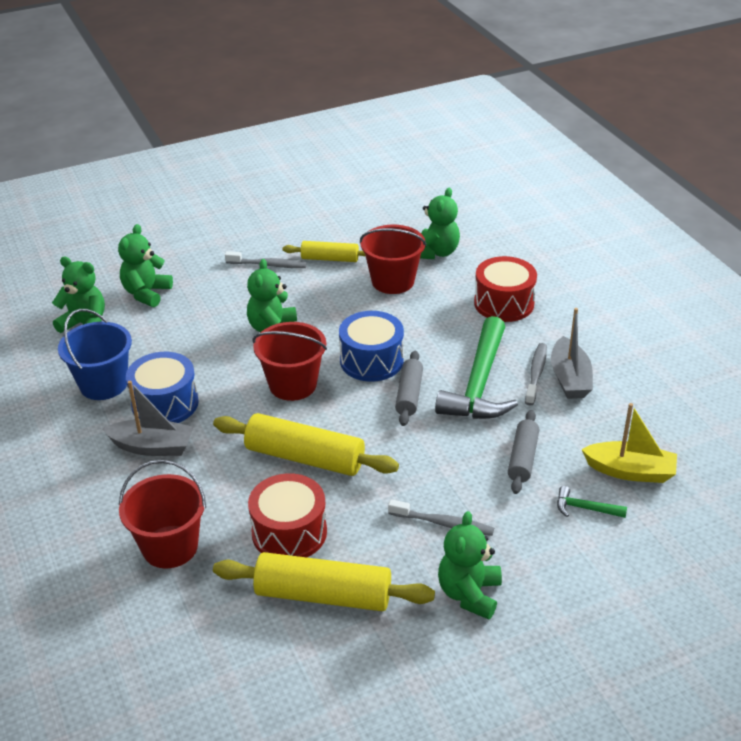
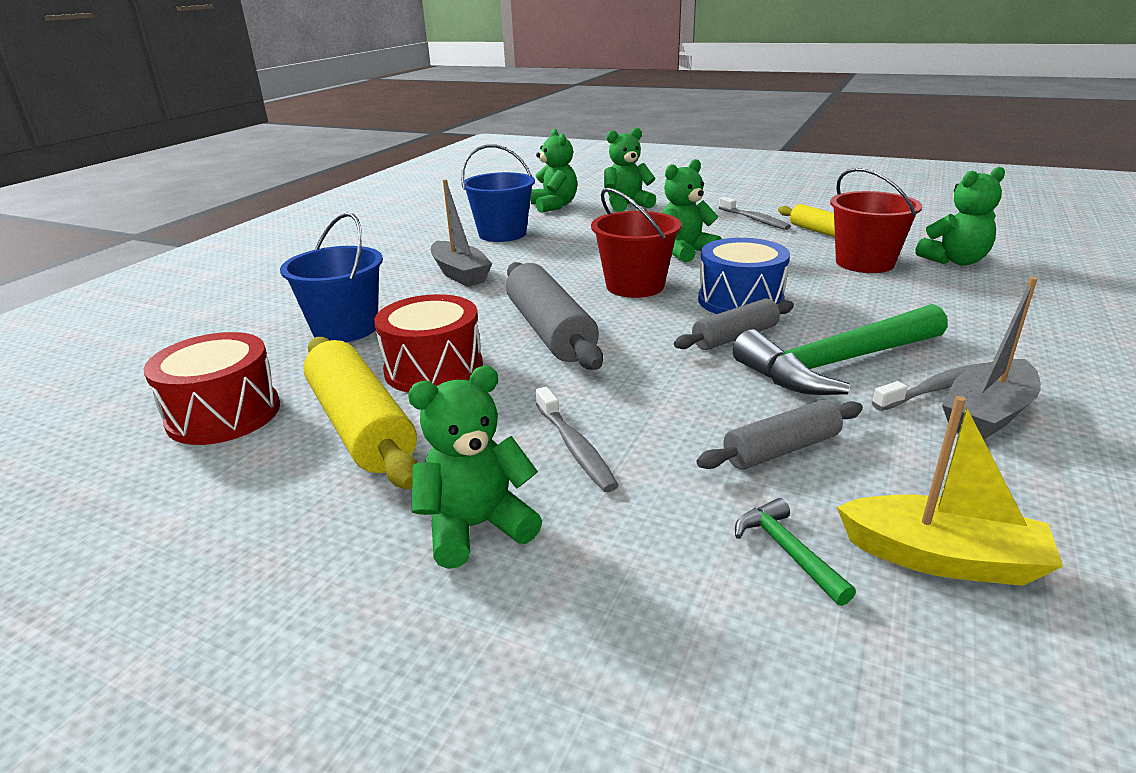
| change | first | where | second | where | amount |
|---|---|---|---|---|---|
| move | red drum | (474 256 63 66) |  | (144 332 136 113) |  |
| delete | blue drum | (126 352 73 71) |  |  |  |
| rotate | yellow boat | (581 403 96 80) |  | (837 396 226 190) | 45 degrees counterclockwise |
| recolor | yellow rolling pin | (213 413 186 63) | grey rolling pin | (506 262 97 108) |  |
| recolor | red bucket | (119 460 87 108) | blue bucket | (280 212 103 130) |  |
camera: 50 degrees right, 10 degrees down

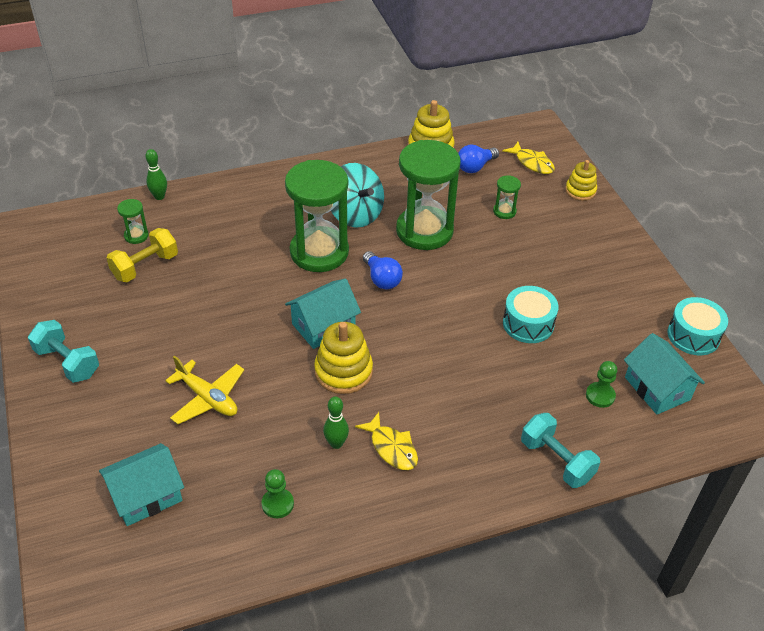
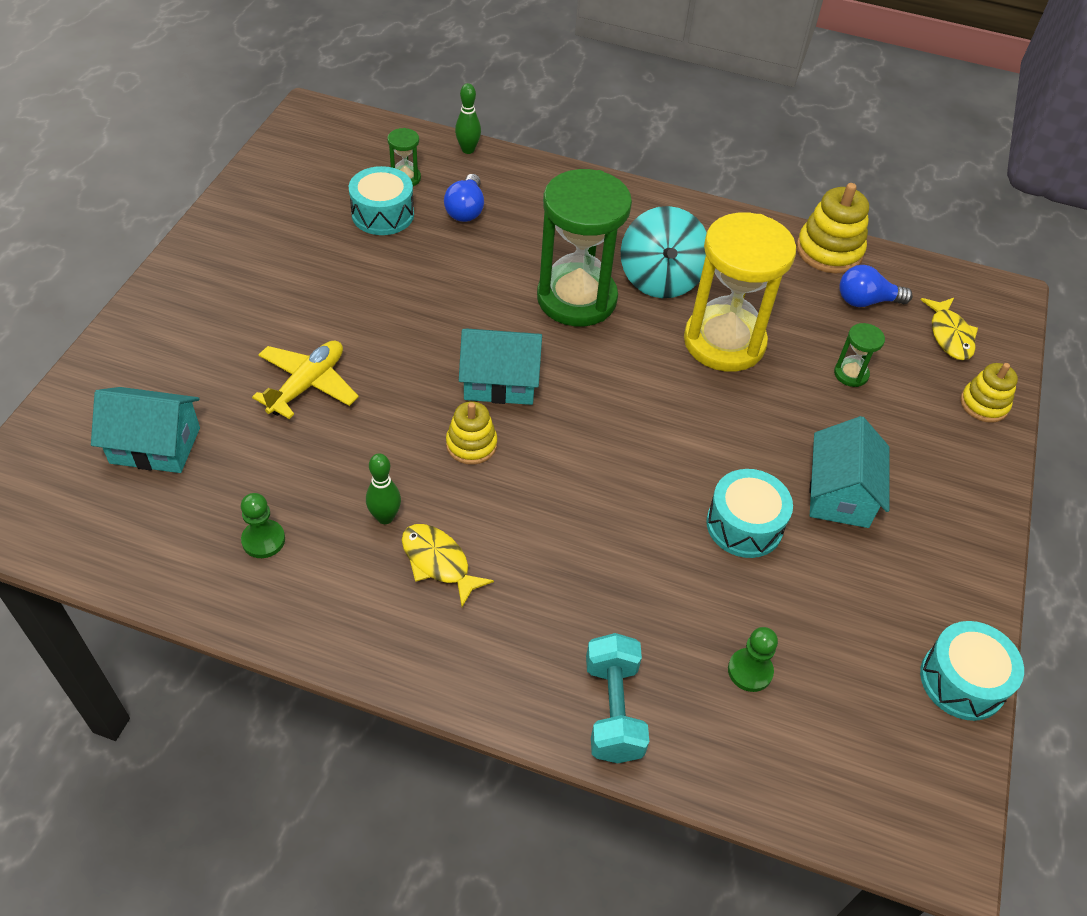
| change | first | where | second | where | amount |
|---|---|---|---|---|---|
| recolor | green hourglass | (396 140 65 110) | yellow hourglass | (684 212 112 160) |  |
| replace | yellow dumbbell | (107 228 71 54) | turquoise drum | (349 166 65 69) |  |
| move | blue light bulb | (363 251 40 38) |  | (444 174 40 48) |  |
| delete | turquoise dumbbell | (28 320 71 63) |  |  |  |
| resize | yellow stacking toy | (314 322 59 72) |  | (446 401 51 64) | x0.64 |
| move | turquoise house | (624 333 81 82) |  | (809 416 80 112) |  |
| rotate | yellow plane | (165 355 79 69) |  | (252 341 107 78) | 135 degrees counterclockwise |
| rotate | yellow fish | (355 412 63 58) |  | (402 524 92 83) | 135 degrees clockwise |
camera: 35 degrees right, 5 degrees up

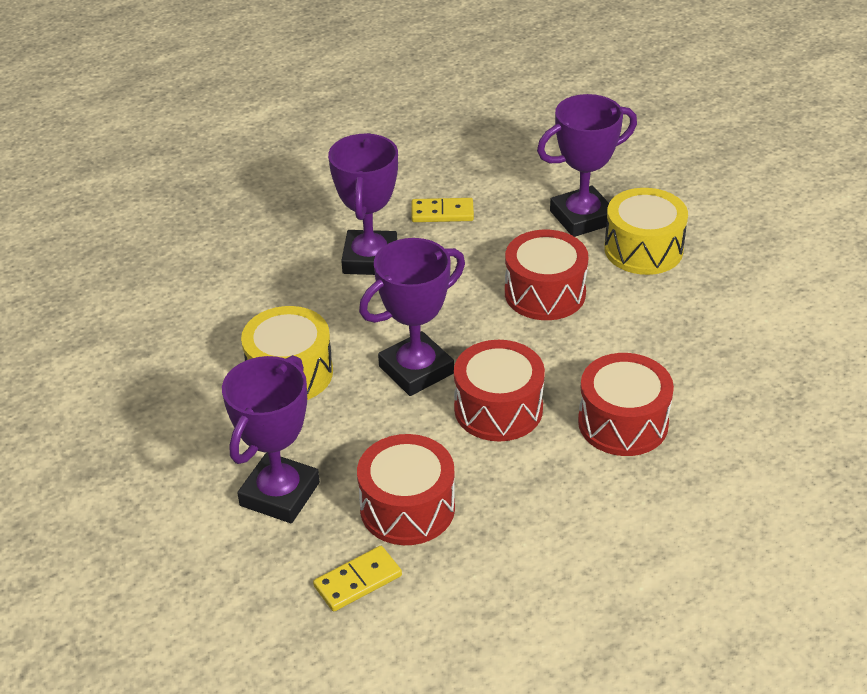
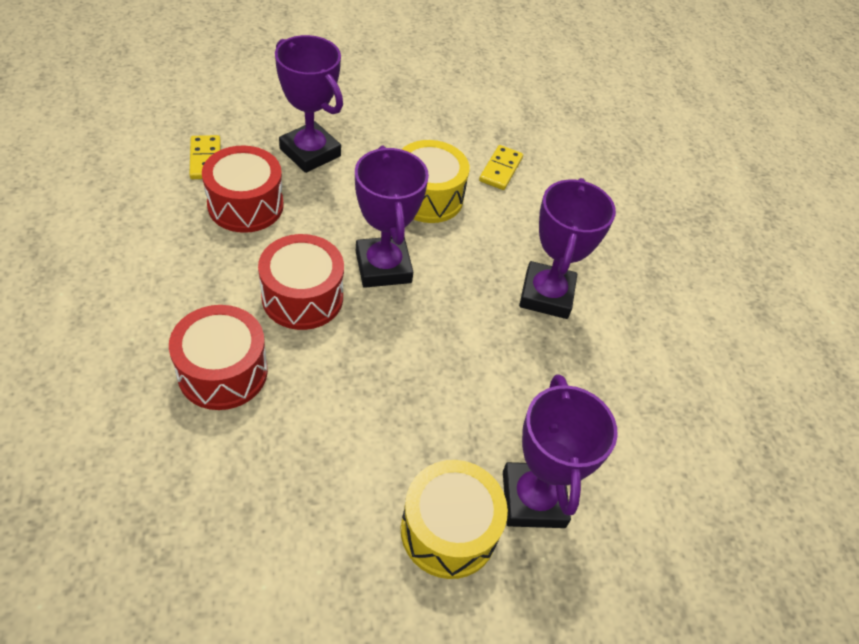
| change | first | where | second | where | amount |
|---|---|---|---|---|---|
| rotate | purple trophy | (328 133 70 142) |  | (519 178 97 141) | 75 degrees clockwise |
| move | yellow domino | (412 198 62 24) |  | (479 145 44 45) |  |
| delete | red drum | (505 230 83 90) |  |  |  |
camera: 105 degrees right, 10 degrees up

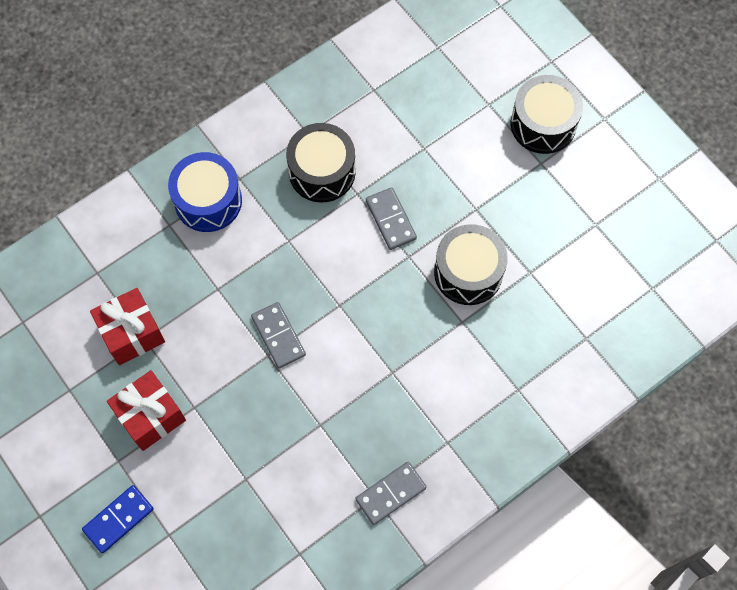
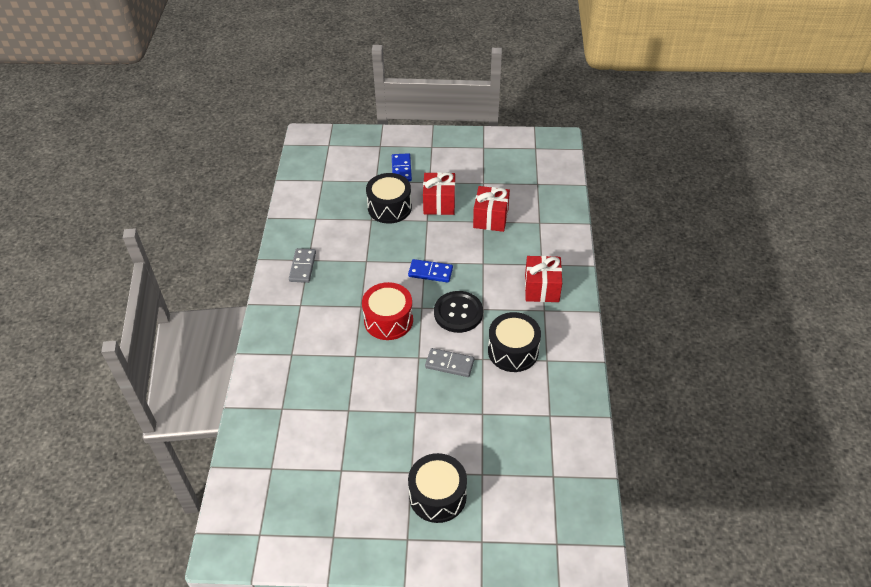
| change | first | where | second | where | amount |
|---|---|---|---|---|---|
| replace | blue drum | (168 152 74 80) | red gift | (525 256 37 46) |  |
| move | black drum | (434 224 74 81) |  | (366 173 46 51) |  |
| recolor | grey domino | (251 302 55 67) | blue domino | (408 259 45 24) |  |
| insert |  |  | red drum | (362 282 51 58) |  |
| insert |  |  | black button | (434 291 49 42) |  |
camera: 130 degrees right, 20 degrees down

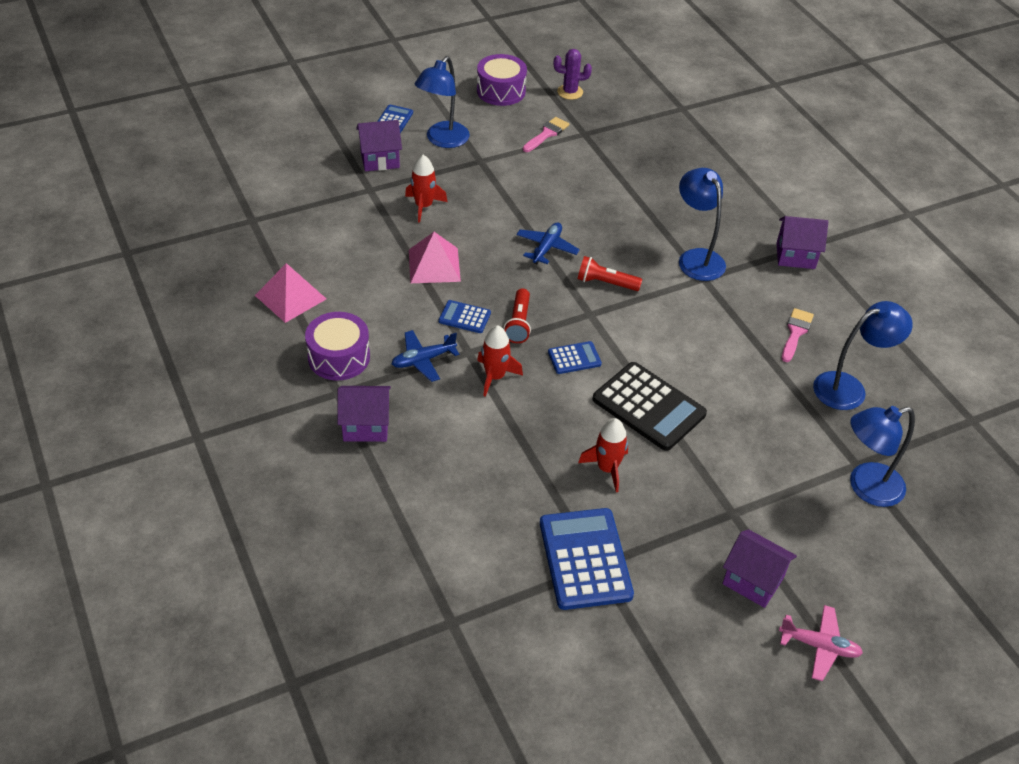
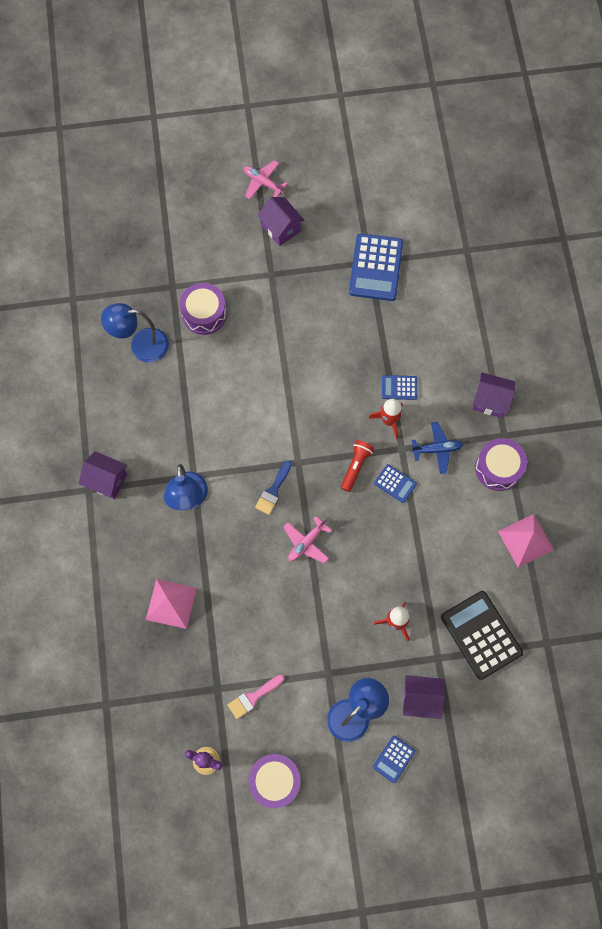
| change | first | where | second | where | amount |
|---|---|---|---|---|---|
| recolor | blue plane | (516 222 64 42) | pink plane | (283 516 49 48) |  |
| move | pink pyramid | (409 232 52 51) |  | (146 579 51 50) |  |
| replace | red flashlight | (578 256 64 35) | blue brush | (255 461 37 54) |  |
| delete | pink brush | (782 308 32 54) |  |  |  |
| move | blue calculator | (548 341 54 33) |  | (382 375 35 25) |  |
| move | black calculator | (593 362 114 89) |  | (441 591 82 89) |  |
| delete | blue lamp | (850 406 65 101) |  |  |  |
| delete | red rocket | (578 418 50 74) |  |  |  |
| insert |  |  | purple drum | (179 283 48 52) |  |
camera: 160 degrees left, 25 degrees up

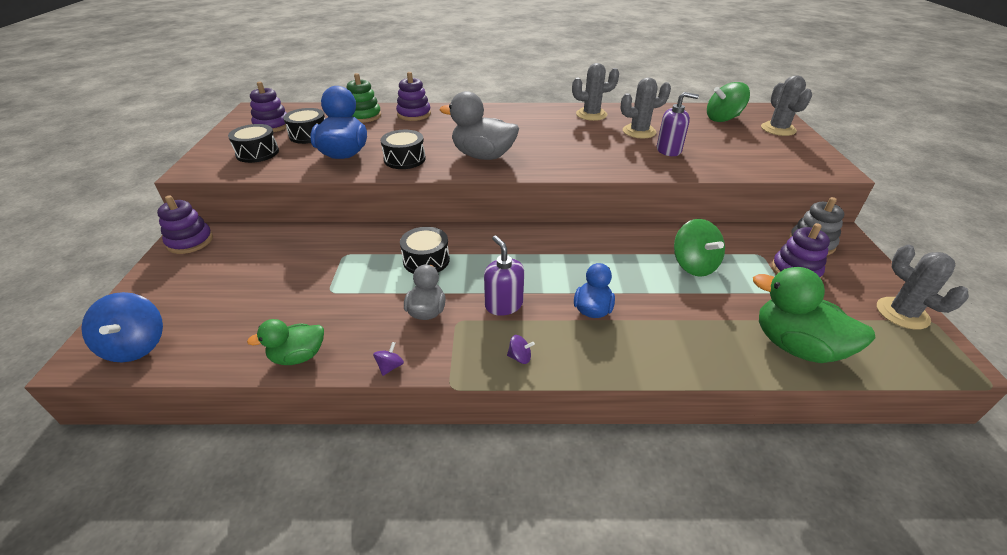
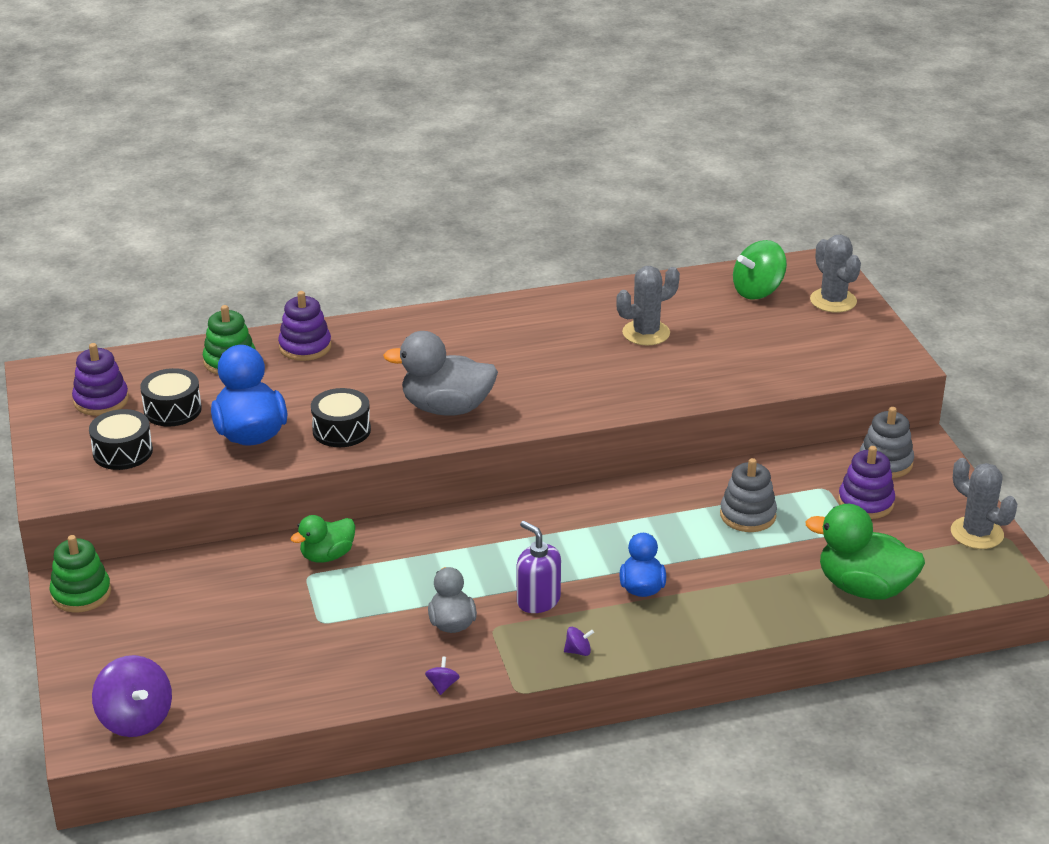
| change | first | where | second | where | amount |
|---|---|---|---|---|---|
| delete | grey cactus | (572 63 47 58) |  |  |  |
| delete | purple soap dispenser | (657 92 42 64) |  |  |  |
| recolor | purple stacking toy | (157 195 56 59) | green stacking toy | (49 535 62 77) |  |
| replace | green spinning top | (674 219 51 58) | grey stacking toy | (720 458 57 74) |  |
| delete | black drum | (400 227 50 47) |  |  |  |
| recolor | blue spinning top | (81 292 82 70) | purple spinning top | (92 655 80 82) |  |
| move | green duck | (247 319 77 46) |  | (290 515 65 48) |  |
camera: 15 degrees left, 5 degrees down

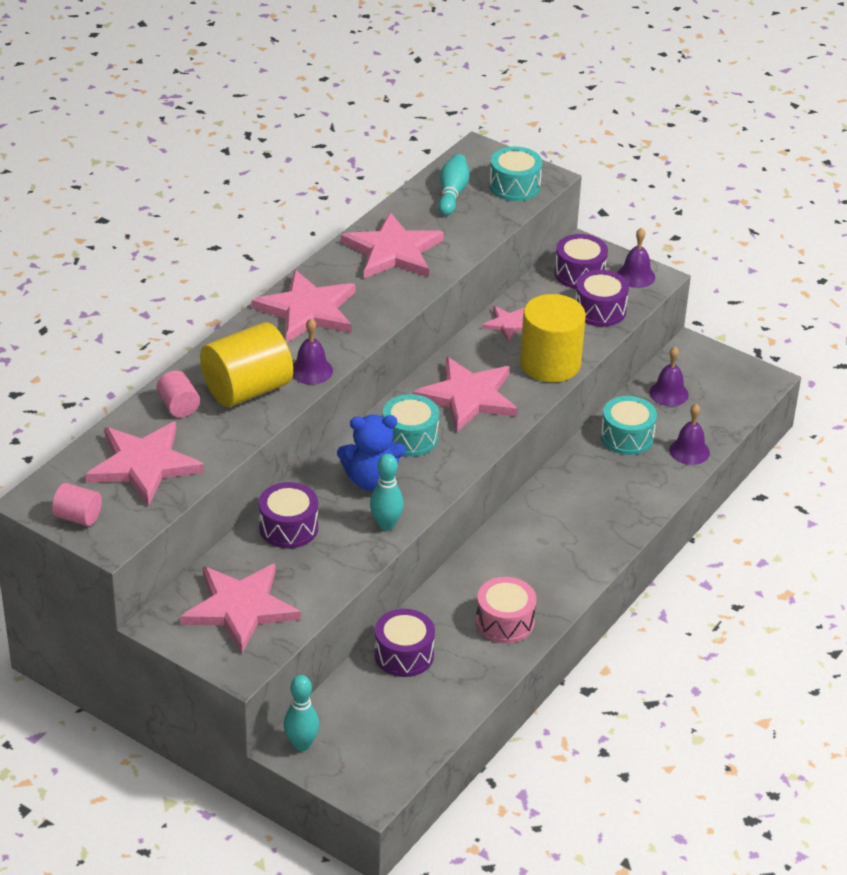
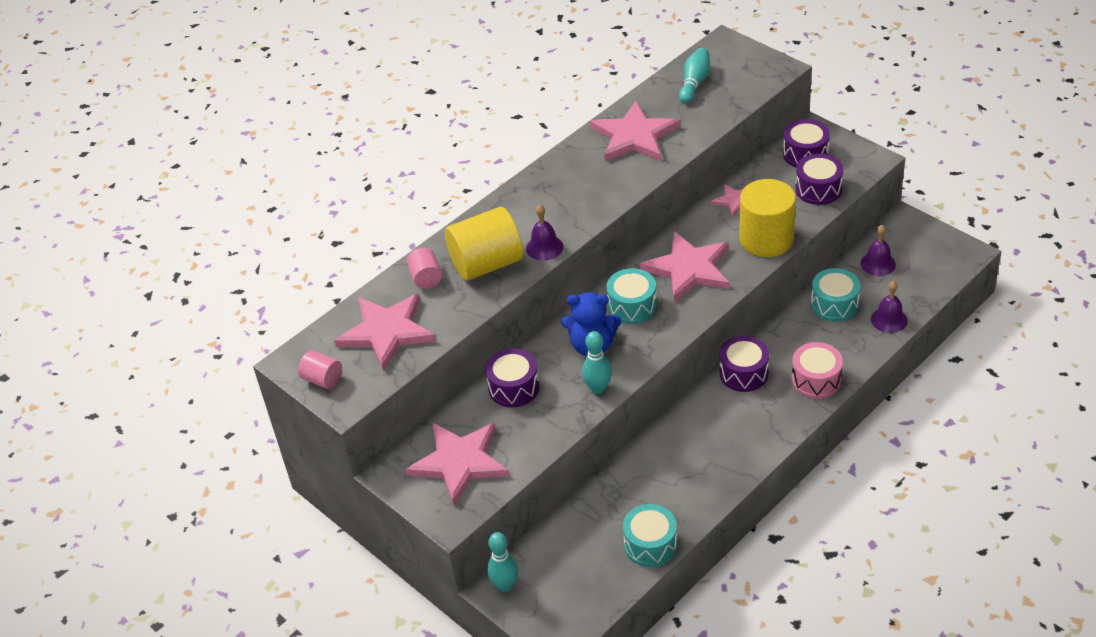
| change | first | where | second | where | amount |
|---|---|---|---|---|---|
| move | turquoise drum | (489 147 53 54) |  | (623 504 54 63) |  |
| delete | purple bell | (617 227 38 61) |  |  |  |
| delete | pink star | (252 270 103 73) |  |  |  |
| move | pink drum | (476 577 60 67) |  | (792 342 51 57) |  |
| move | purple drum | (374 609 61 68) |  | (720 336 49 56) |  |
camera: 15 degrees right, 5 degrees up

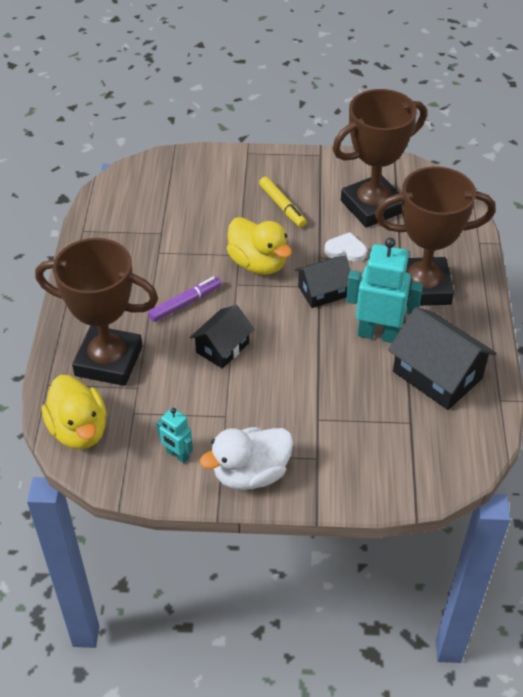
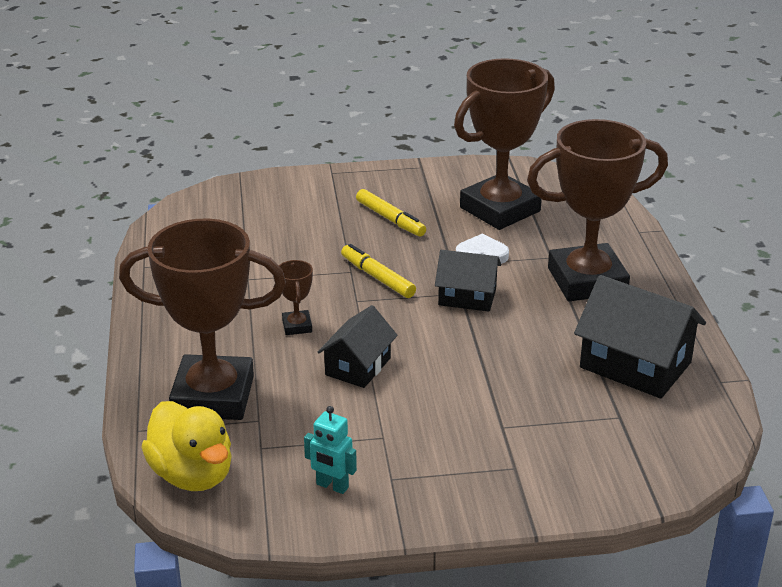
| change | first | where | second | where | amount |
|---|---|---|---|---|---|
| replace | yellow duck | (227 217 65 58) | yellow marker | (341 244 75 54) |  |
| delete | turquoise robot | (346 238 77 105) |  |  |  |
| rotate | black house | (295 256 56 52) |  | (435 250 66 62) | 45 degrees clockwise |
| replace | purple marker | (148 277 73 45) | brown trophy | (279 260 34 75) |  |
| delete | white duck | (200 427 93 63) |  |  |  |
camera: 10 degrees left, 15 degrees down

